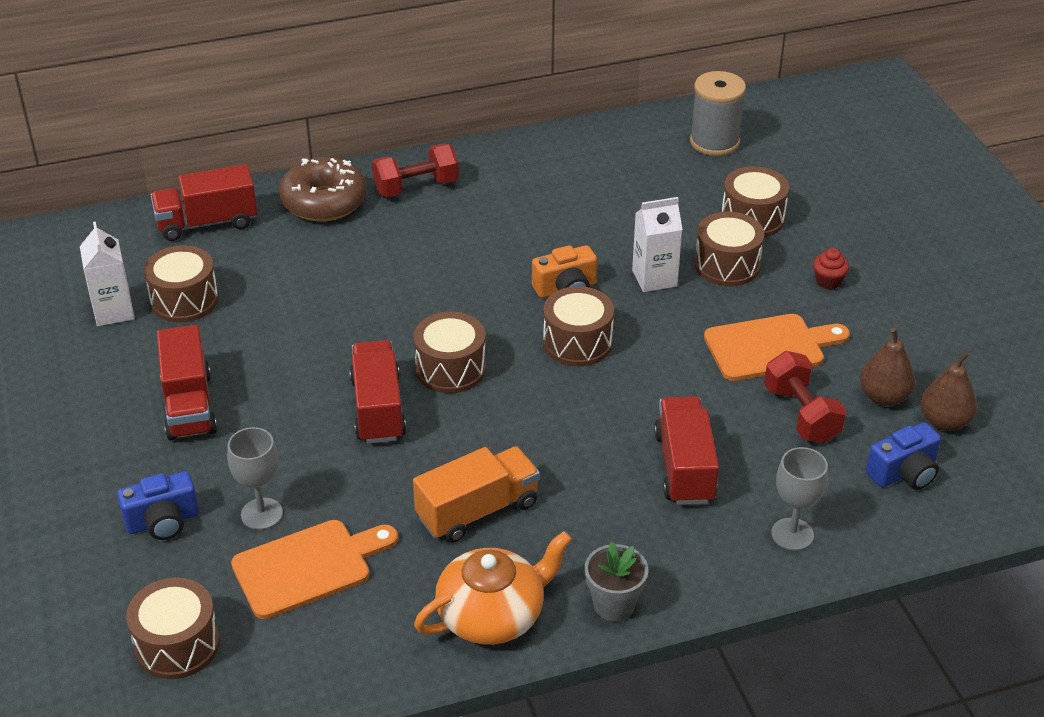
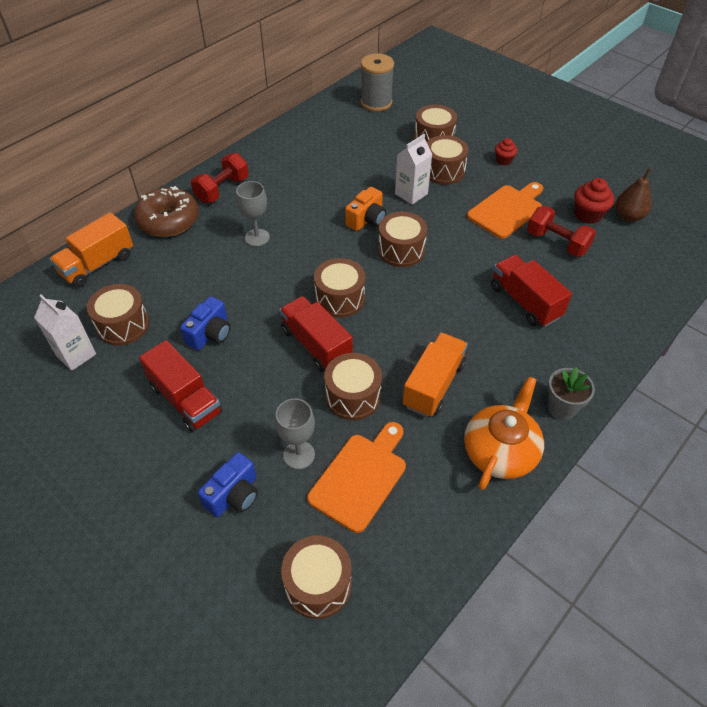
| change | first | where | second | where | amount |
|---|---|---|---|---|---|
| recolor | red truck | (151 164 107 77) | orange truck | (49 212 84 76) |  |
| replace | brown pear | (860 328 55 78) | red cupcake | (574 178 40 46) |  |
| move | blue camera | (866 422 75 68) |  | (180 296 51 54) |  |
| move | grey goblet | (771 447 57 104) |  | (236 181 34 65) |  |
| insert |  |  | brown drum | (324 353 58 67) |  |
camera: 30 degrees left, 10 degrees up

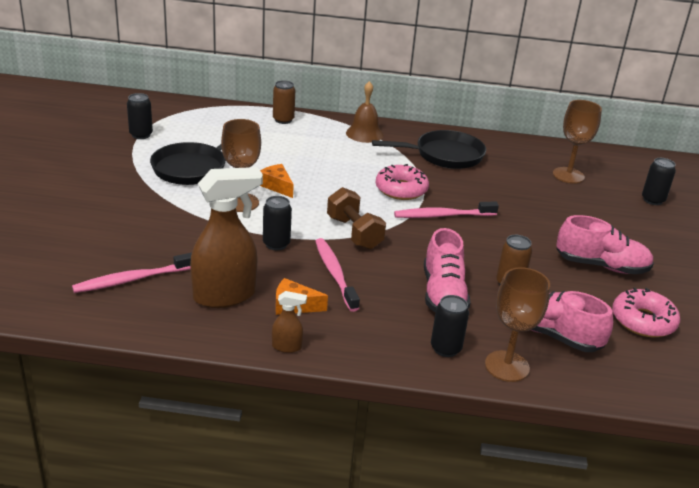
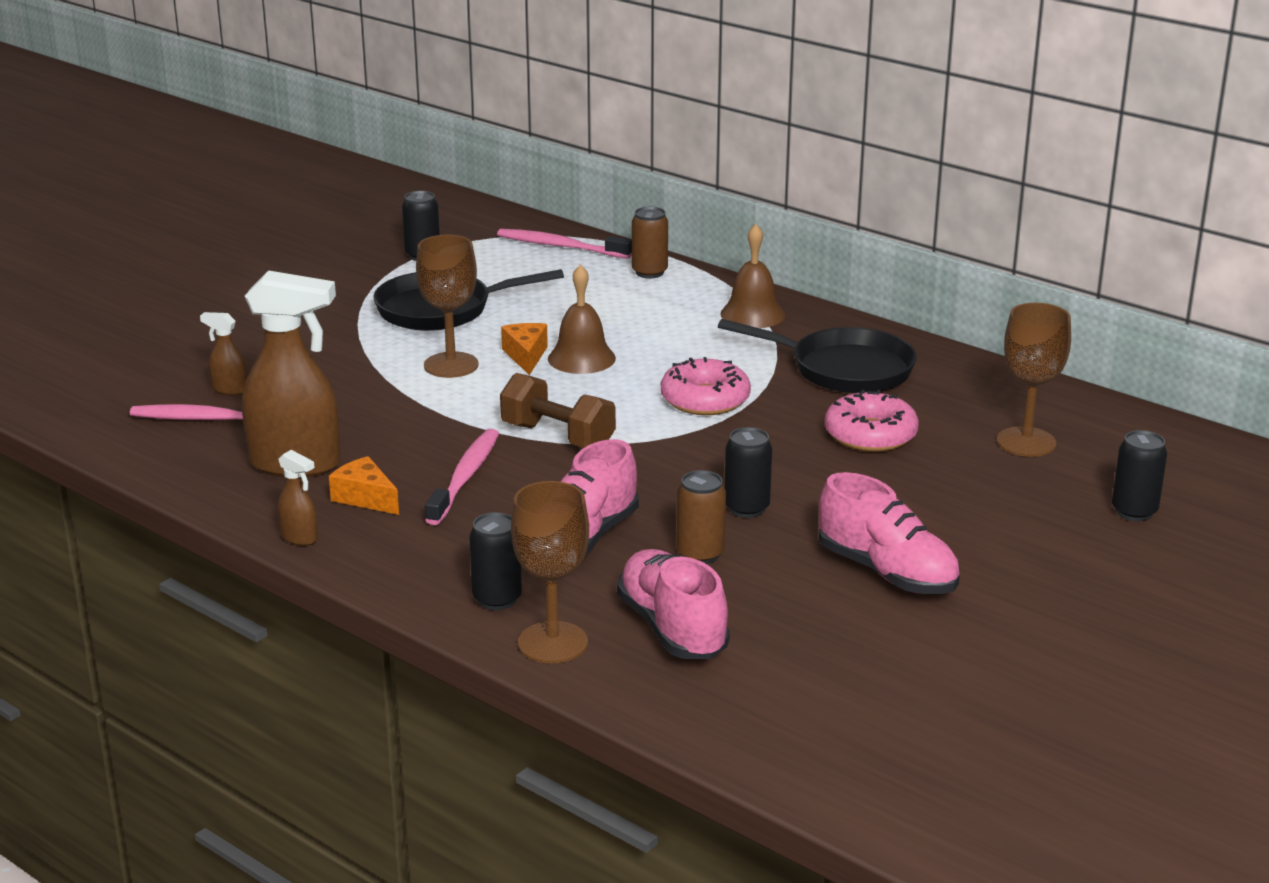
| change | first | where | second | where | amount |
|---|---|---|---|---|---|
| rotate | brown dumbbell | (327 187 59 63) |  | (500 373 116 75) | 60 degrees counterclockwise |
| move | black can | (263 196 29 54) |  | (725 427 47 91) |  |
| move | pink toothbrush | (394 201 105 17) |  | (497 229 135 30) |  |
| move | pink donut | (612 288 68 49) |  | (825 390 94 62) |  |
| insert |  |  | brown bell | (548 264 68 110) |  |
| insert |  |  | brown spray bottle | (200 312 47 83) |  |
camera: 35 degrees right, 5 degrees down

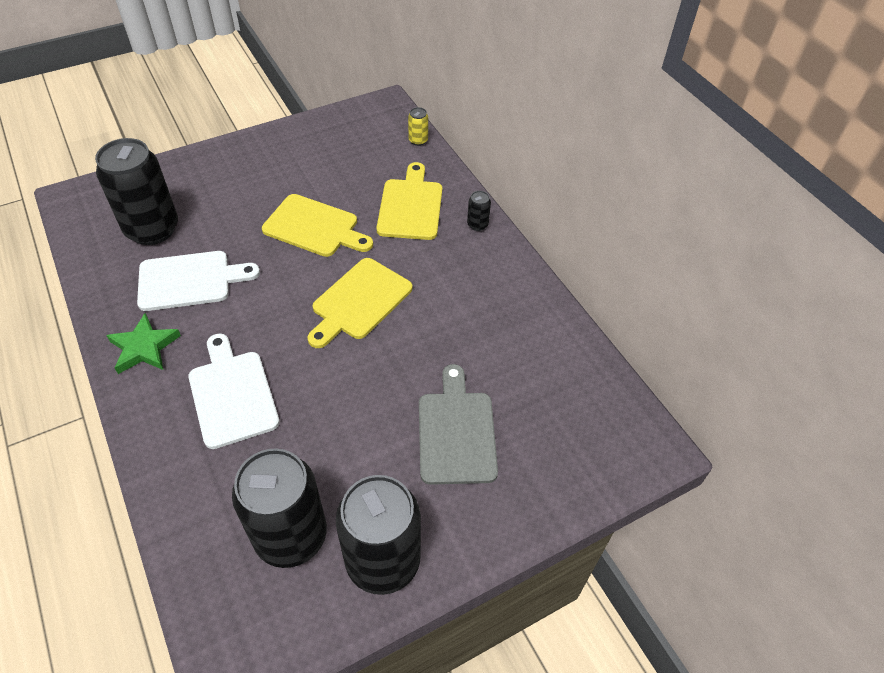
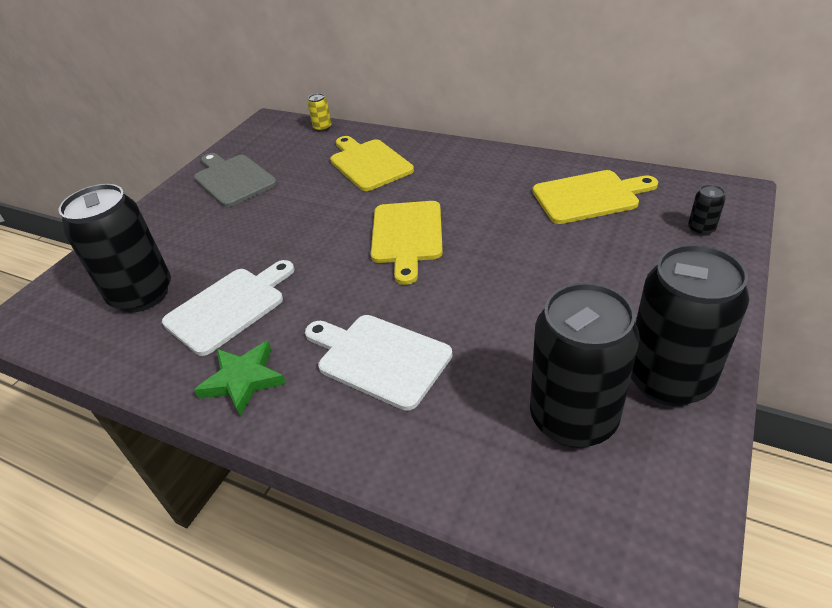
| change | first | where | second | where | amount |
|---|---|---|---|---|---|
| move | black can | (467 191 24 40) |  | (688 185 37 51) |  |
| move | yellow cutting board | (262 194 111 63) |  | (532 170 126 54) |  |
| move | grey cutting board | (419 364 79 121) |  | (194 153 83 54) |  |
camera: 30 degrees left, 10 degrees down

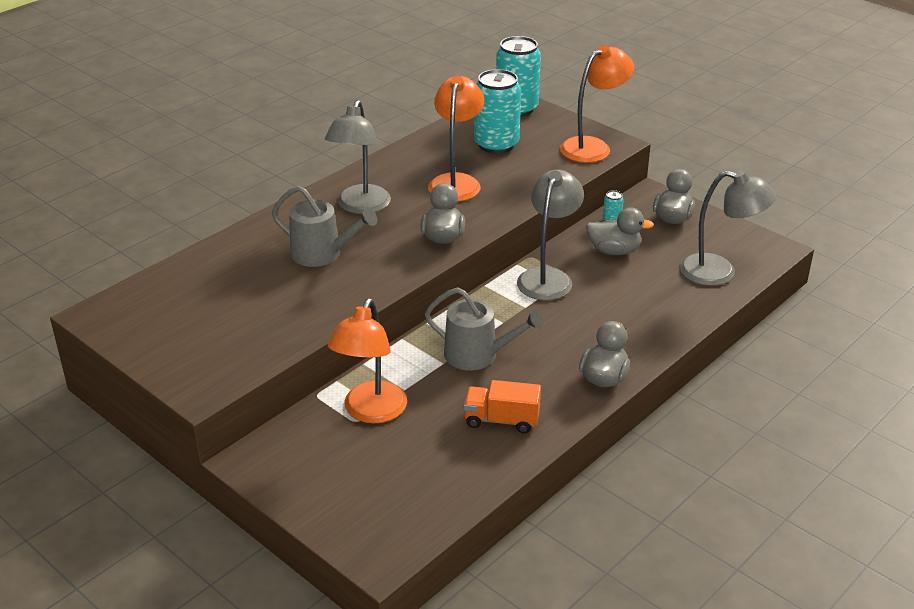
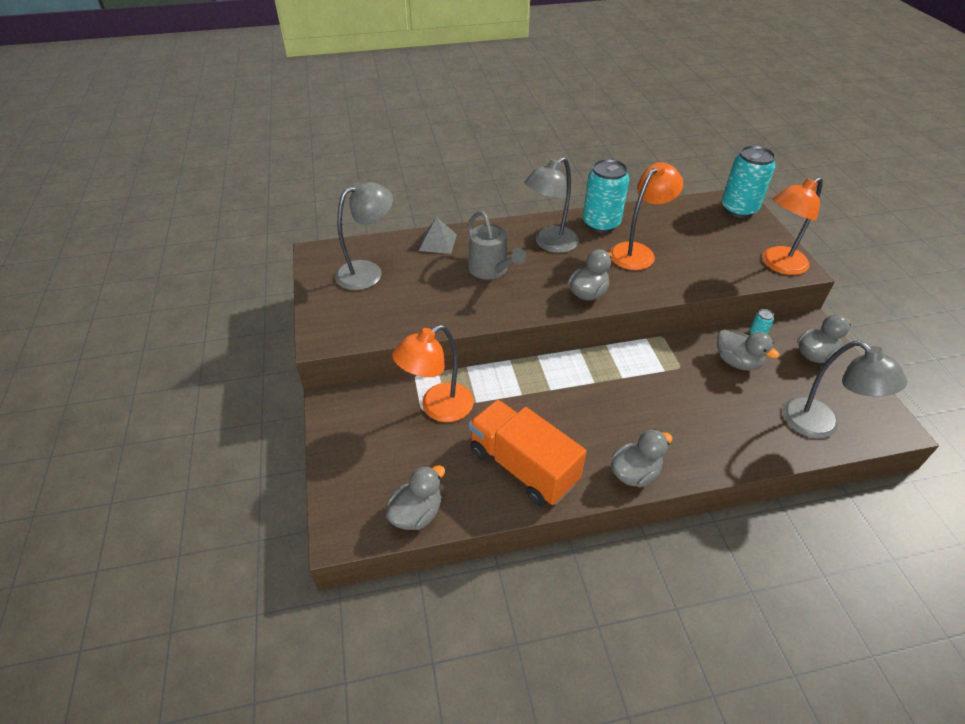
| change | first | where | second | where | amount |
|---|---|---|---|---|---|
| rotate | orange lamp | (560 45 74 118) |  | (762 177 61 98) | 150 degrees clockwise |
| move | turquoise can | (474 69 47 85) |  | (583 159 46 74) |  |
| move | grey lamp | (517 169 67 131) |  | (335 181 58 109) |  |
| delete | grey watering can | (425 287 118 83) |  |  |  |
| resize | orange truck | (464 380 77 53) |  | (469 400 118 106) | x1.72 |
| insert |  |  | grey pyramid | (419 217 38 37) |  |
| insert |  |  | grey duck | (386 465 59 65) |  |
camera: 35 degrees right, 10 degrees up

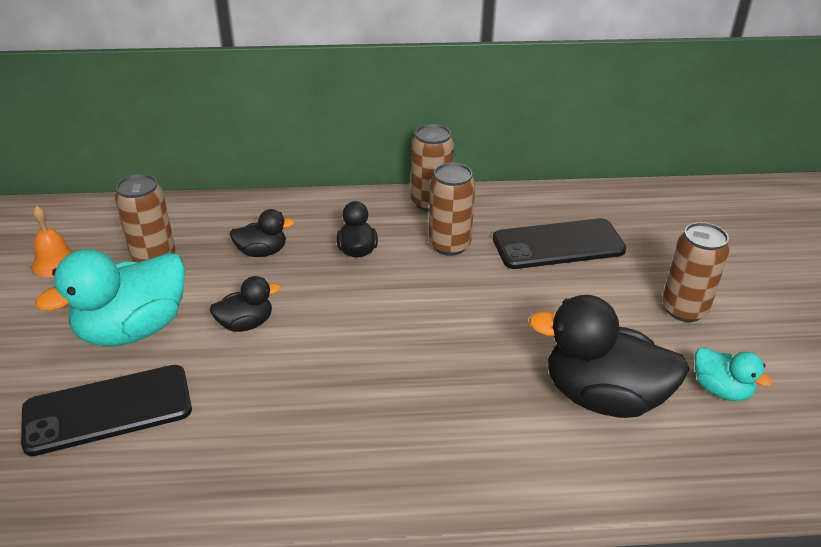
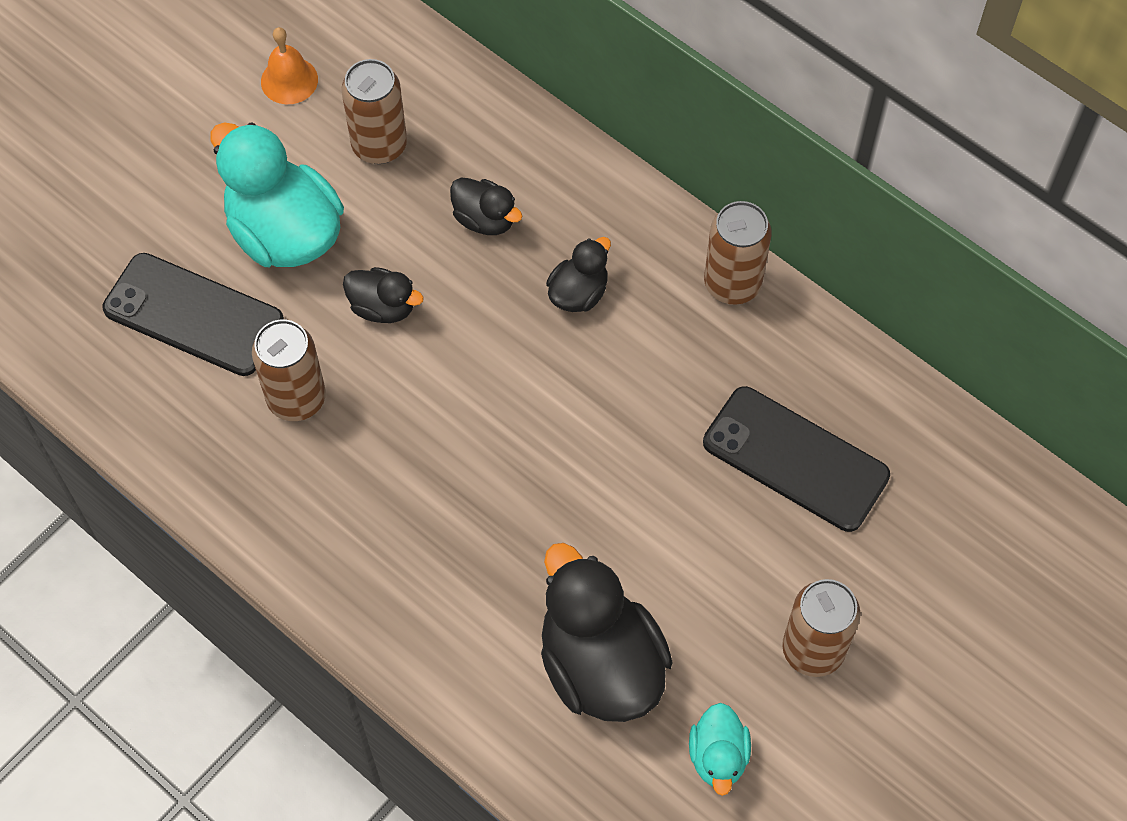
| change | first | where | second | where | amount |
|---|---|---|---|---|---|
| move | brown can | (429 163 46 93) |  | (252 320 74 101) |  |
| rotate | turquoise duck | (35 249 150 98) |  | (210 122 134 145) | 45 degrees clockwise |
camera: 45 degrees right, 25 degrees up

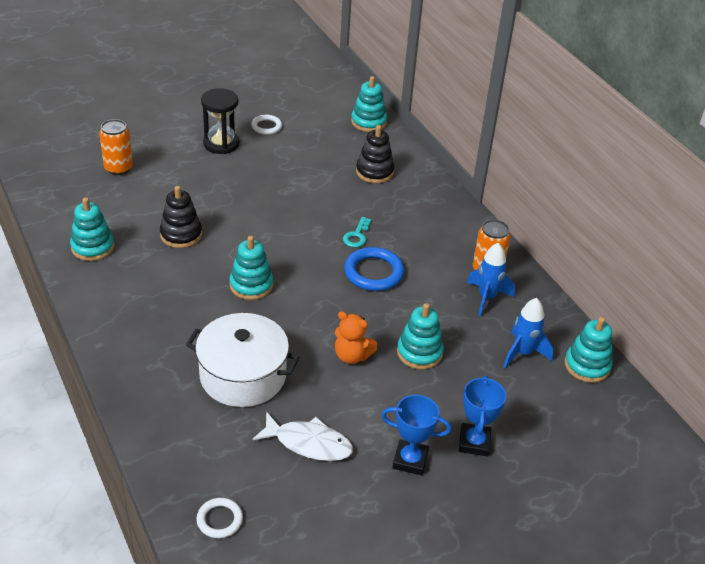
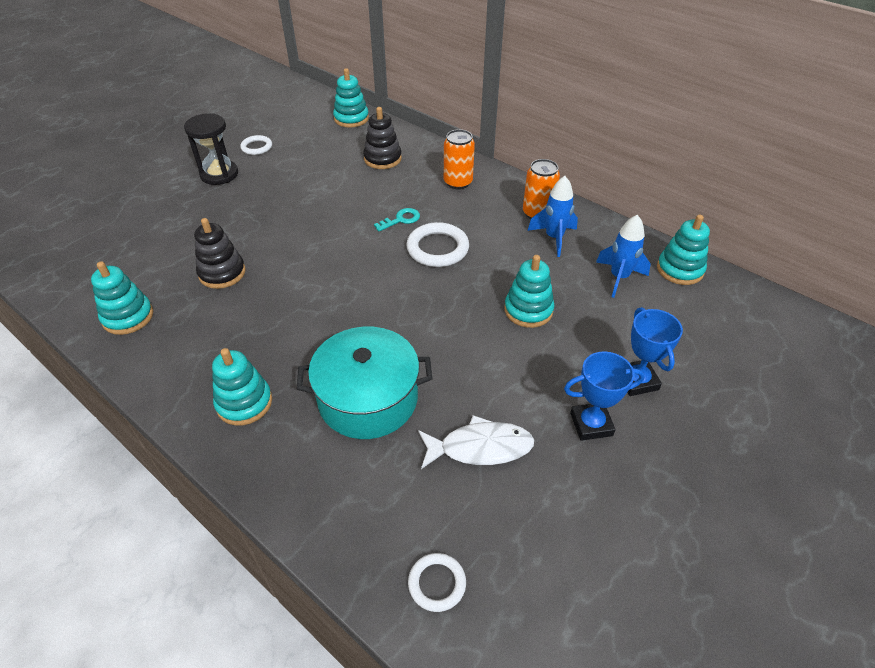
| change | first | where | second | where | amount |
|---|---|---|---|---|---|
| move | orange can | (99 119 34 56) |  | (444 129 31 60) |  |
| rotate | turquoise key | (343 217 28 30) |  | (374 208 46 23) | 120 degrees counterclockwise |
| move | turquoise stacking toy | (229 236 44 64) |  | (212 348 60 78) |  |
| recolor | blue ring | (344 247 60 44) | white ring | (406 222 63 45) |  |
| delete | orange teddy bear | (335 311 42 53) |  |  |  |
| recolor | white pot | (186 313 114 94) | turquoise pot | (297 327 135 112) |  |
camera: 20 degrees left, 5 degrees up

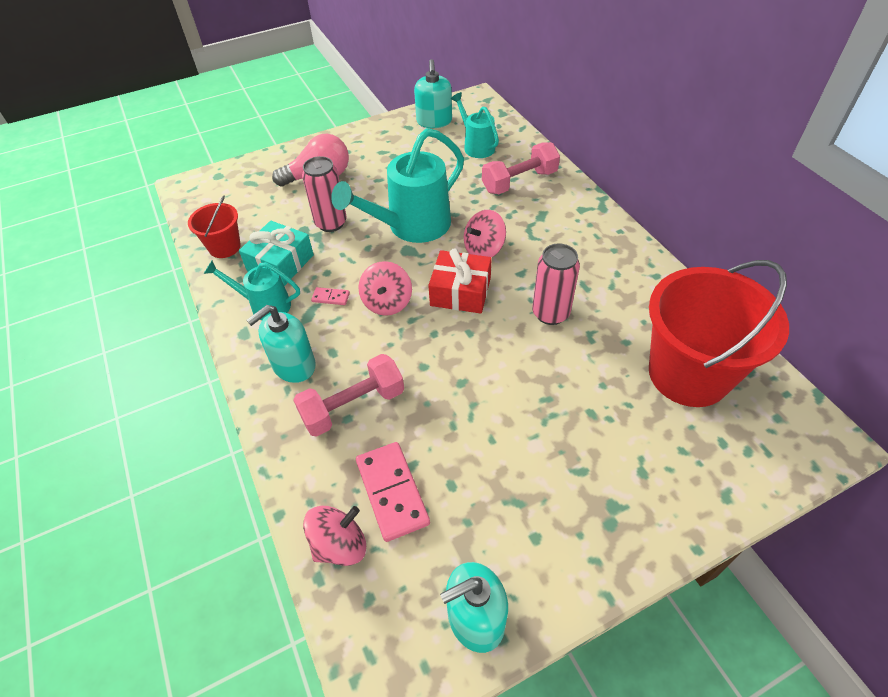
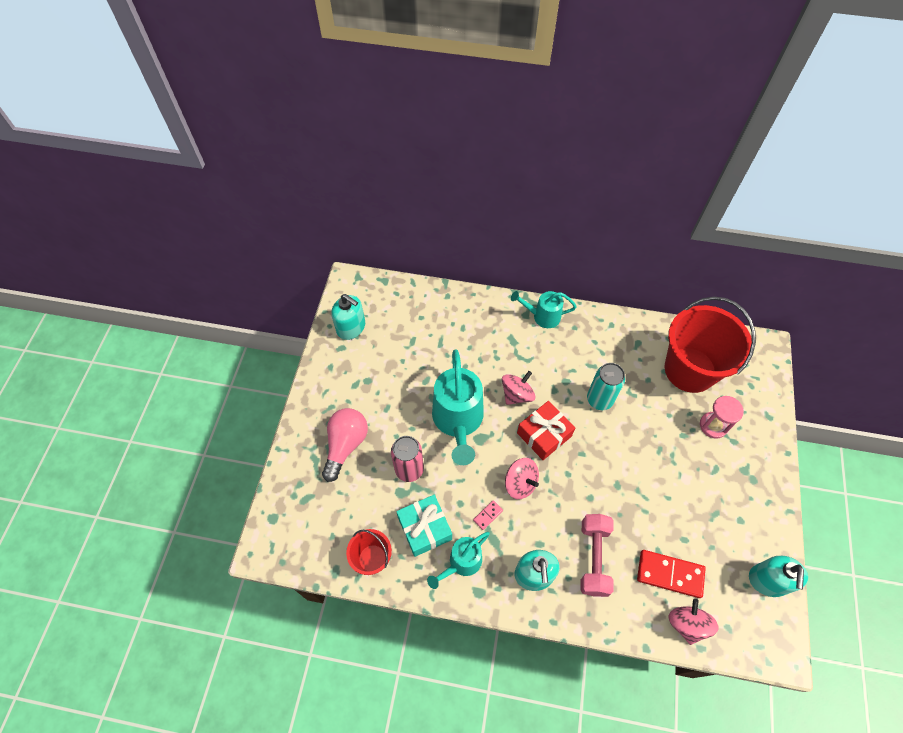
| change | first | where | second | where | amount |
|---|---|---|---|---|---|
| move | turquoise watering can | (451 92 48 66) |  | (511 291 66 37) |  |
| delete | pink dumbbell | (482 142 78 52) |  |  |  |
| rotate | pink spinning top | (464 210 42 48) |  | (502 371 33 34) | 135 degrees counterclockwise |
| recolor | pink can | (532 244 48 81) | turquoise can | (587 363 38 47) |  |
| recolor | pink domino | (356 442 74 100) | red domino | (637 550 69 48) |  |
| insert |  |  | pink hourglass | (700 396 44 43) |  |
camera: 55 degrees left, 10 degrees up

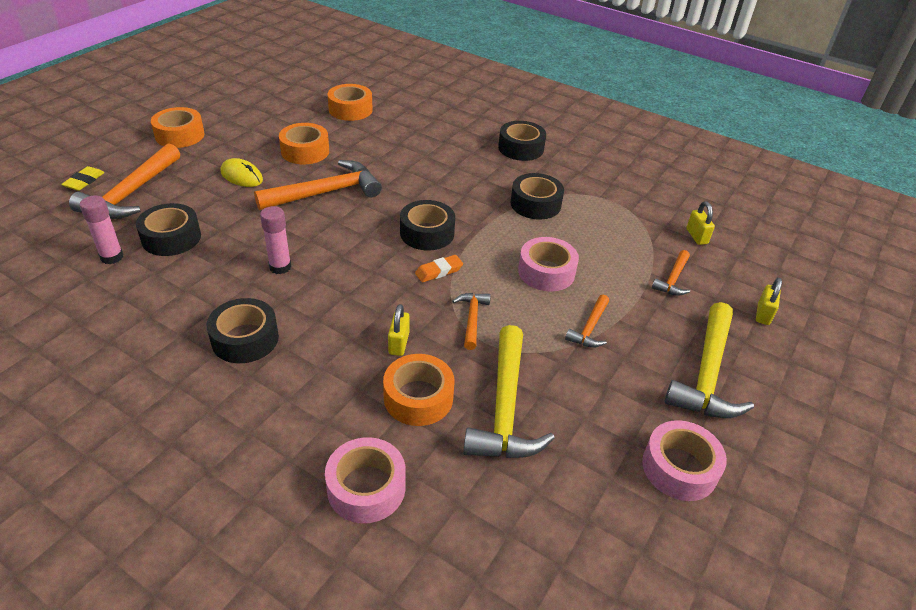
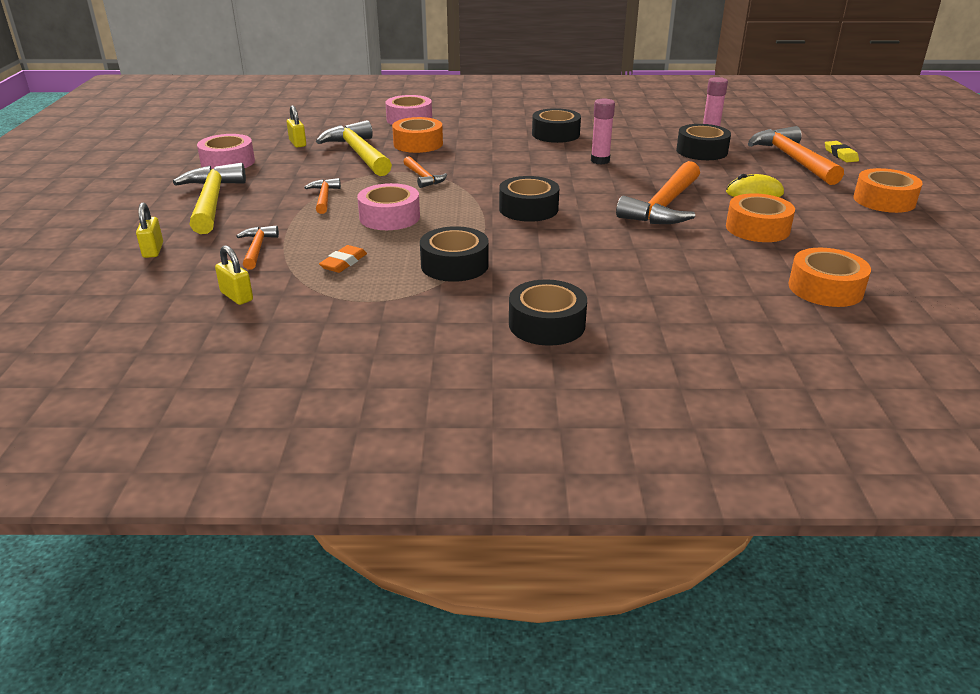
| change | first | where | second | where | amount |
|---|---|---|---|---|---|
| move | orange eraser | (415 255 48 27) |  | (319 245 48 28) |  |
| move | yellow padlock | (388 304 22 52) |  | (287 105 19 43) |  |
camera: 150 degrees right, 10 degrees down

